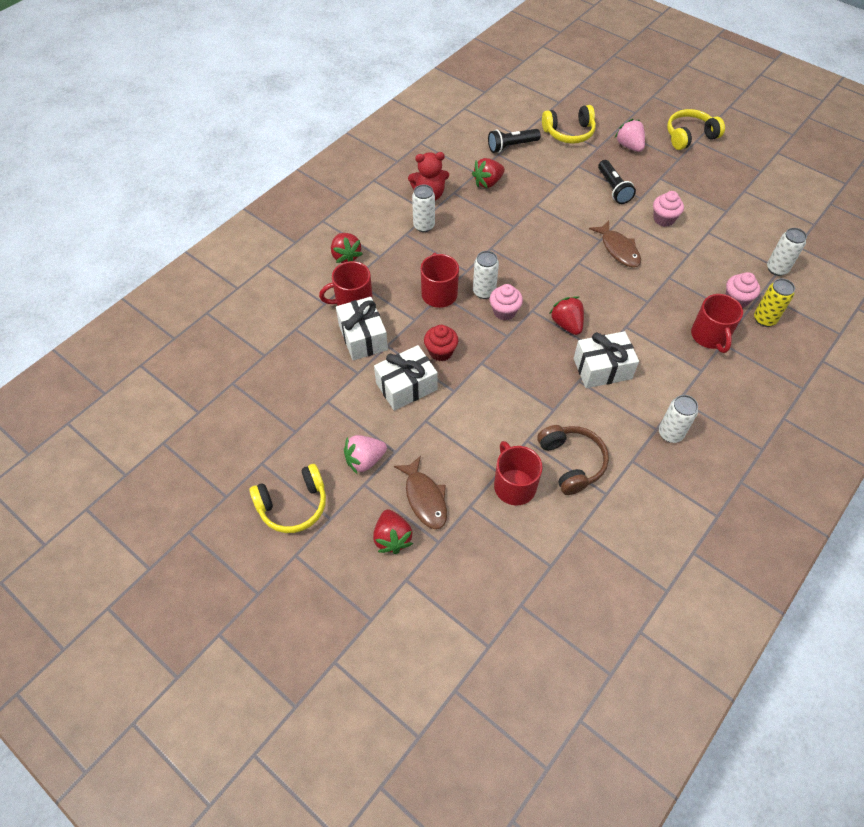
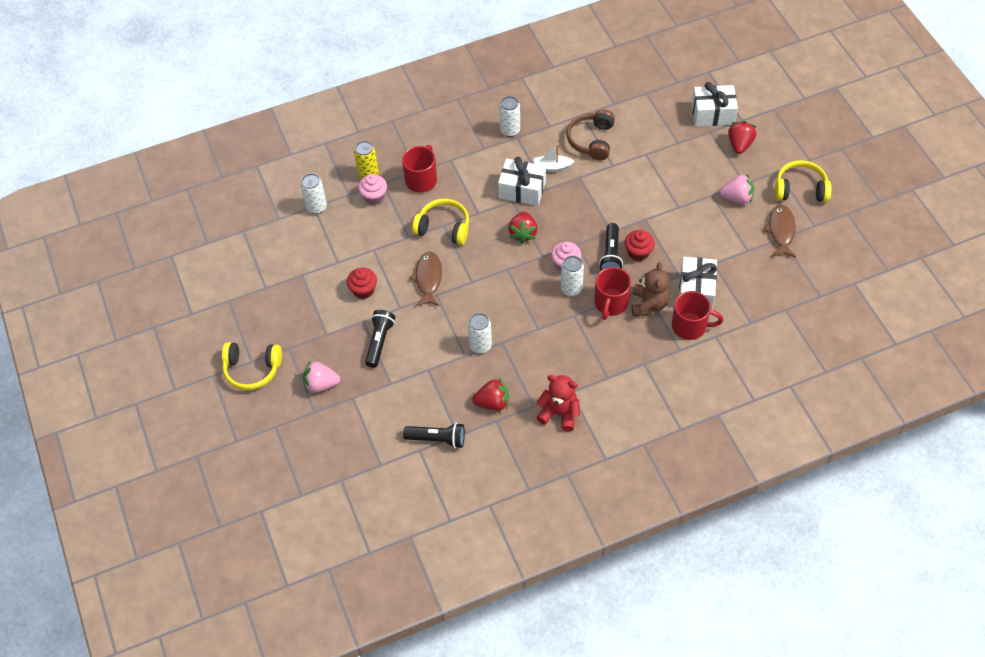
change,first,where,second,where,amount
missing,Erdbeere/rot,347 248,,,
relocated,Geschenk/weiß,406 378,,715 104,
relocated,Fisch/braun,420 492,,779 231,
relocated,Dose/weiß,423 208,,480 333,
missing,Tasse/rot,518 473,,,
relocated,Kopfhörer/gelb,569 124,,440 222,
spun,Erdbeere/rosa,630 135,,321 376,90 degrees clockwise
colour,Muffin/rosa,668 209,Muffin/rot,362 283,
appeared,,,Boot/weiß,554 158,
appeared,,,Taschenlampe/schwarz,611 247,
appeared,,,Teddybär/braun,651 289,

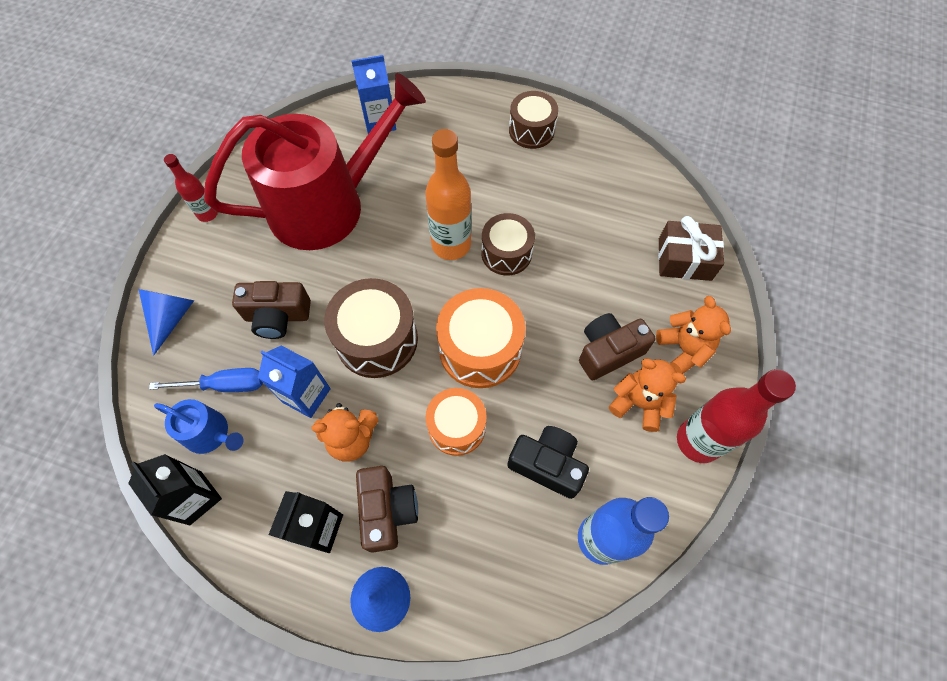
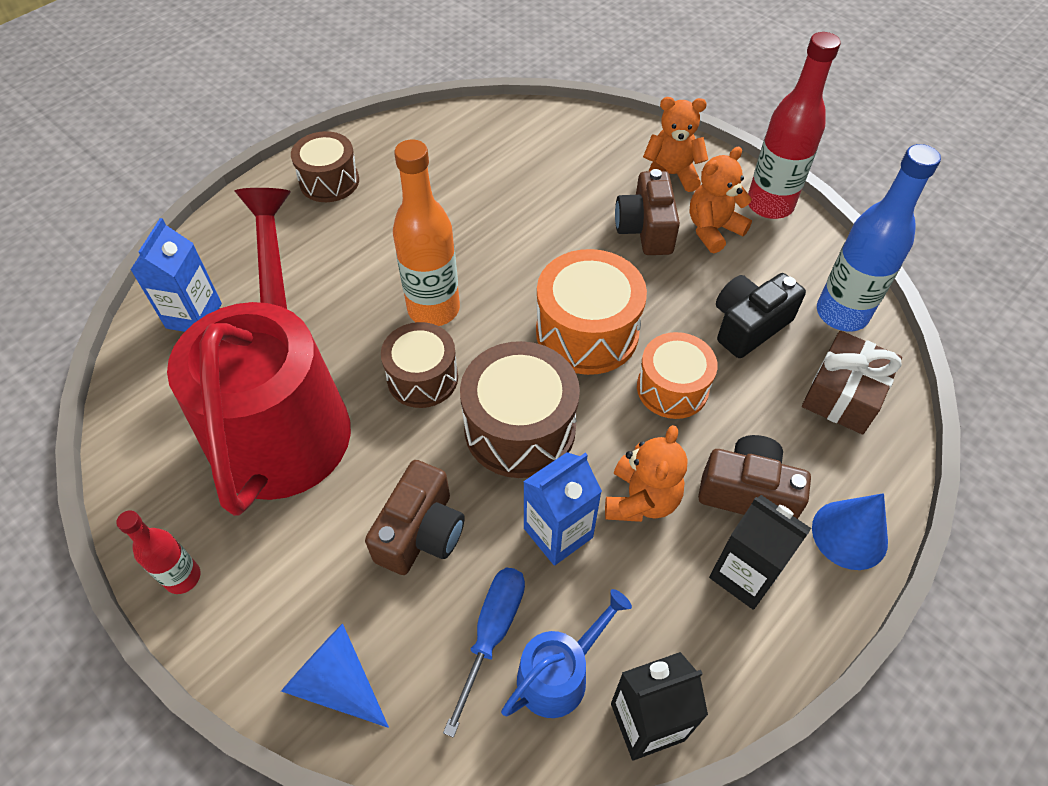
change,first,where,second,where,amount
relocated,Trommel/braun,508 244,,419 365,
relocated,Geschenk/braun,691 248,,852 382,

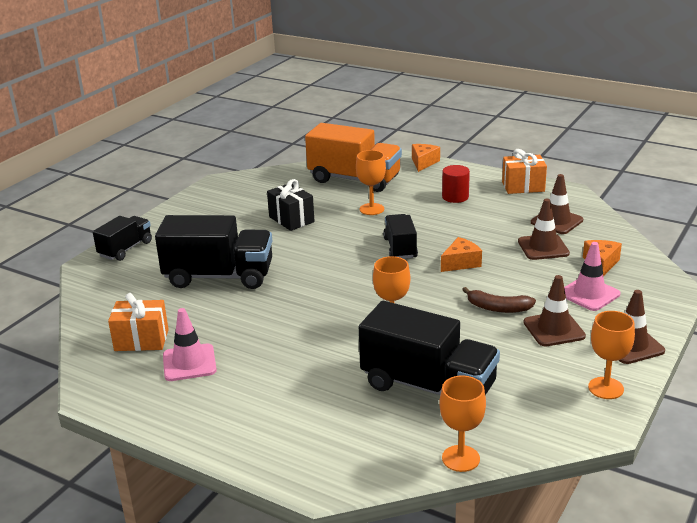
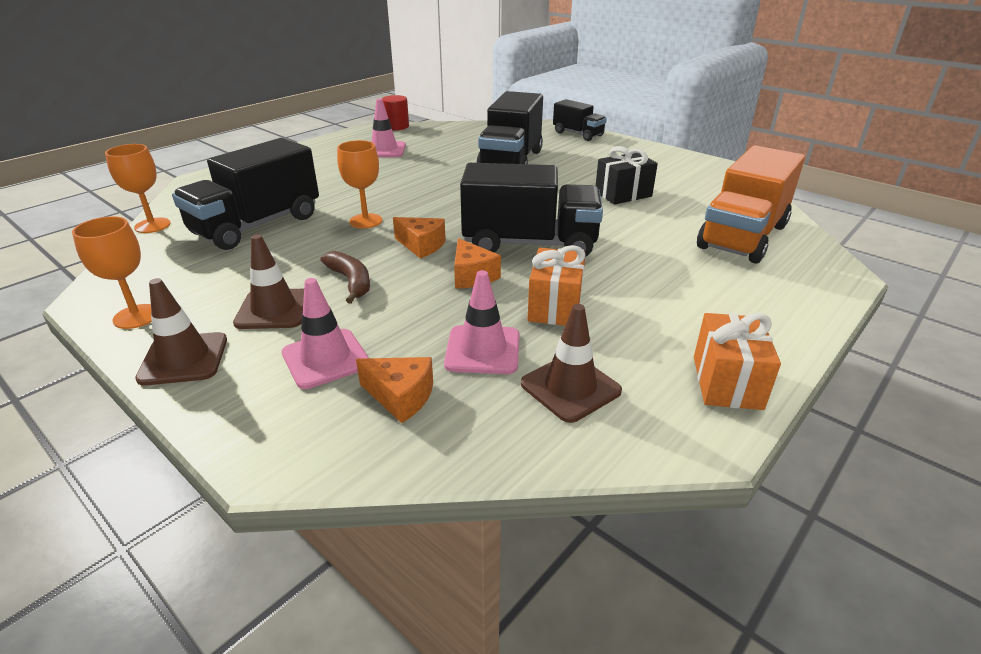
change,first,where,second,where,amount
relocated,Geschenk/orange,138 322,,557 285,
missing,Kelch/orange,371 182,,,
size,Lastwagen/schwarz,400 236,,531 210,x1.76
relocated,Käse/orange,426 158,,419 237,
relocated,Vollzylinder/rot,456 184,,395 112,
spun,Banane/braun,499 300,,345 277,120 degrees clockwise
colour,Leitkegel/braun,544 229,Leitkegel/rosa,482 322,

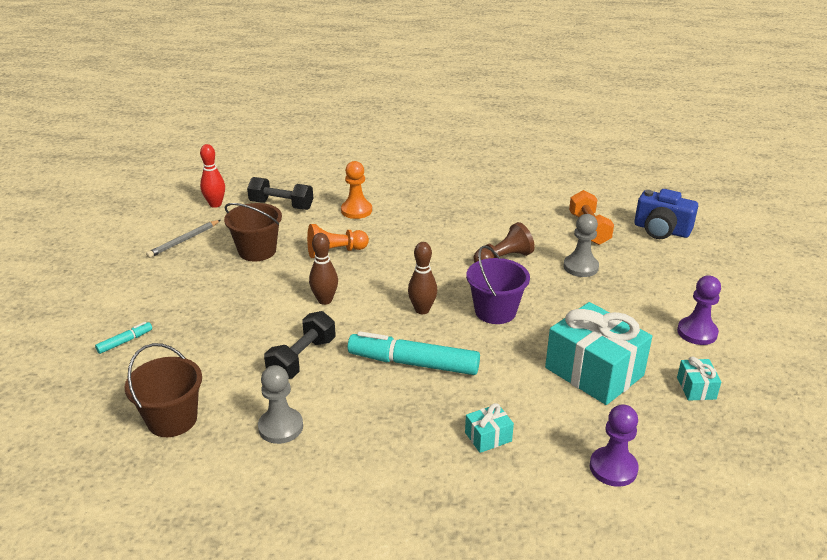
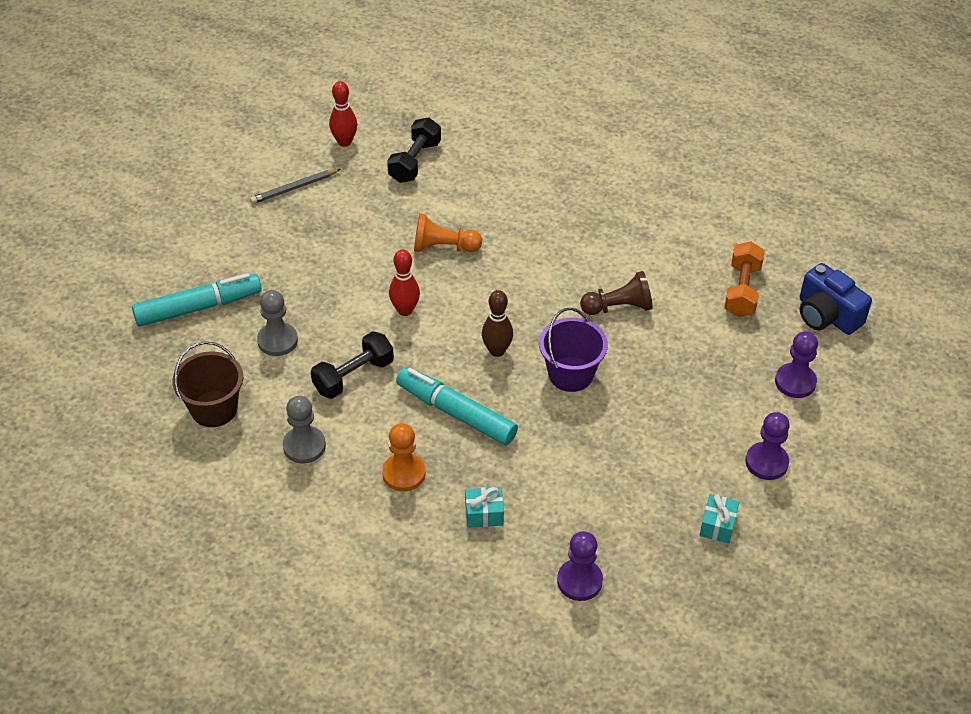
change,first,where,second,where,amount
size,Filzstift/türkis,123 338,,197 300,x2.23
missing,Eimer/braun,253 232,,,
spun,Hantel/schwarz,280 193,,414 150,75 degrees clockwise
colour,Bowlingkegel/braun,323 269,Bowlingkegel/rot,404 282,
relocated,Bauer/orange,356 190,,403 457,
missing,Geschenk/türkis,598 353,,,
relocated,Bauer/grau,581 245,,277 323,
appeared,,,Bauer/lila,796 364,

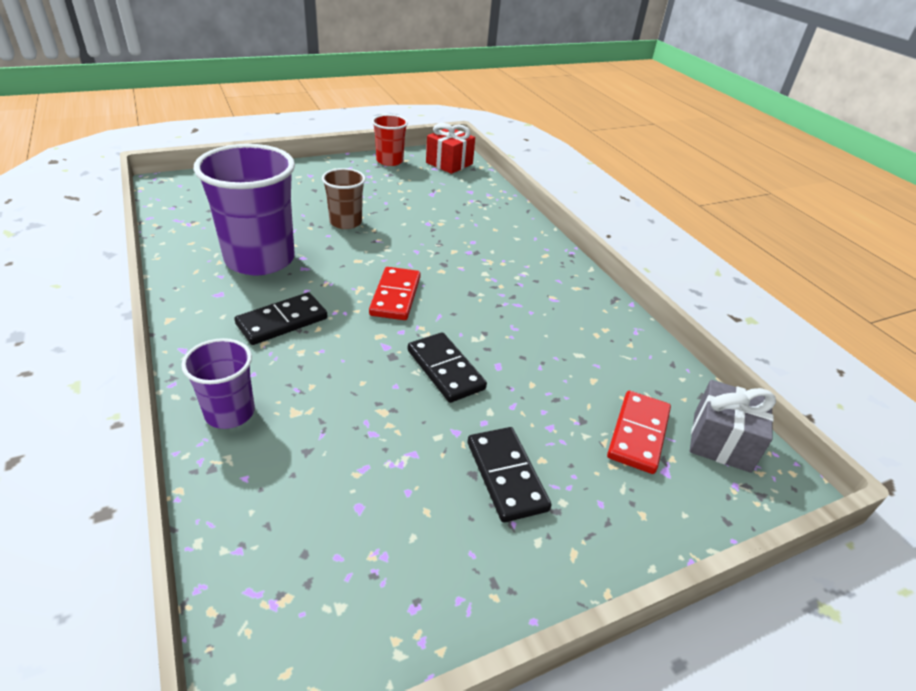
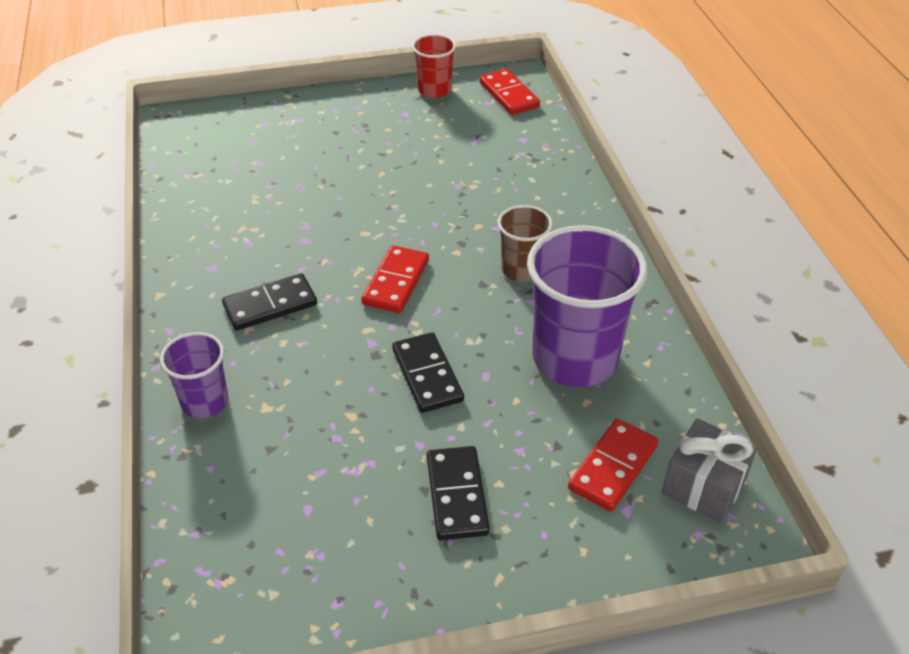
change,first,where,second,where,amount
relocated,Becher/lila,244 209,,587 306,
relocated,Becher/braun,344 198,,525 243,
exchanged,Geschenk/rot,450 148,Dominostein/rot,509 92,

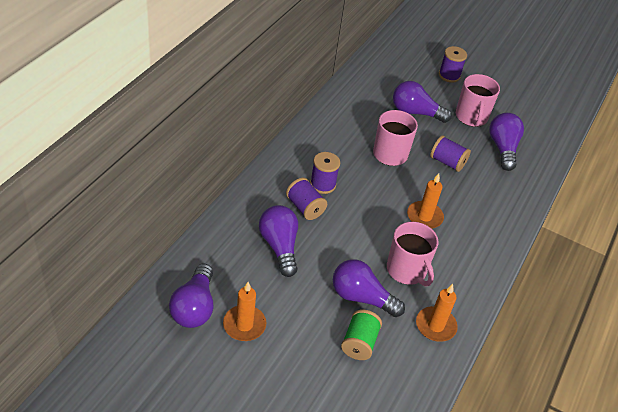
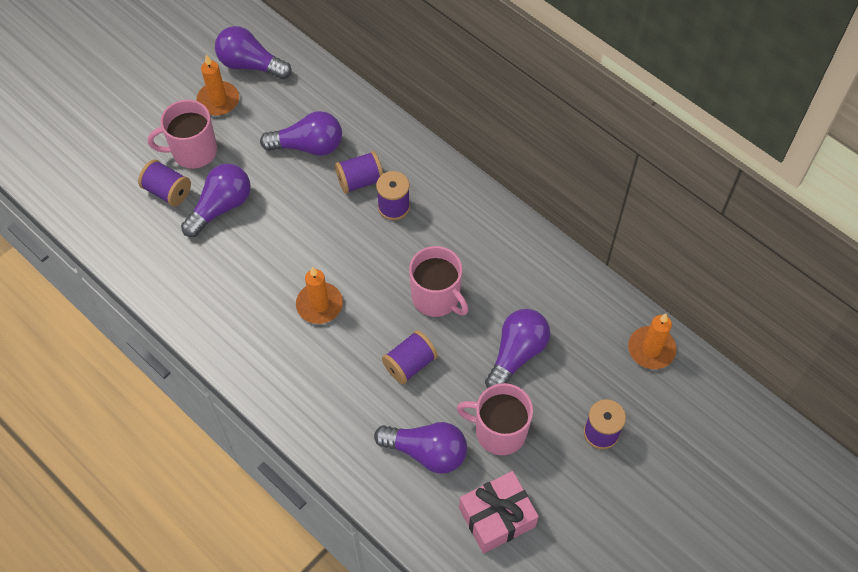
change,first,where,second,where,amount
colour,Garnrolle/grün,361 335,Garnrolle/lila,164 183,
relocated,Tasse/rosa,412 254,,182 134,
relocated,Kerze/orange,437 313,,652 341,
appeared,,,Geschenk/rosa,499 512,

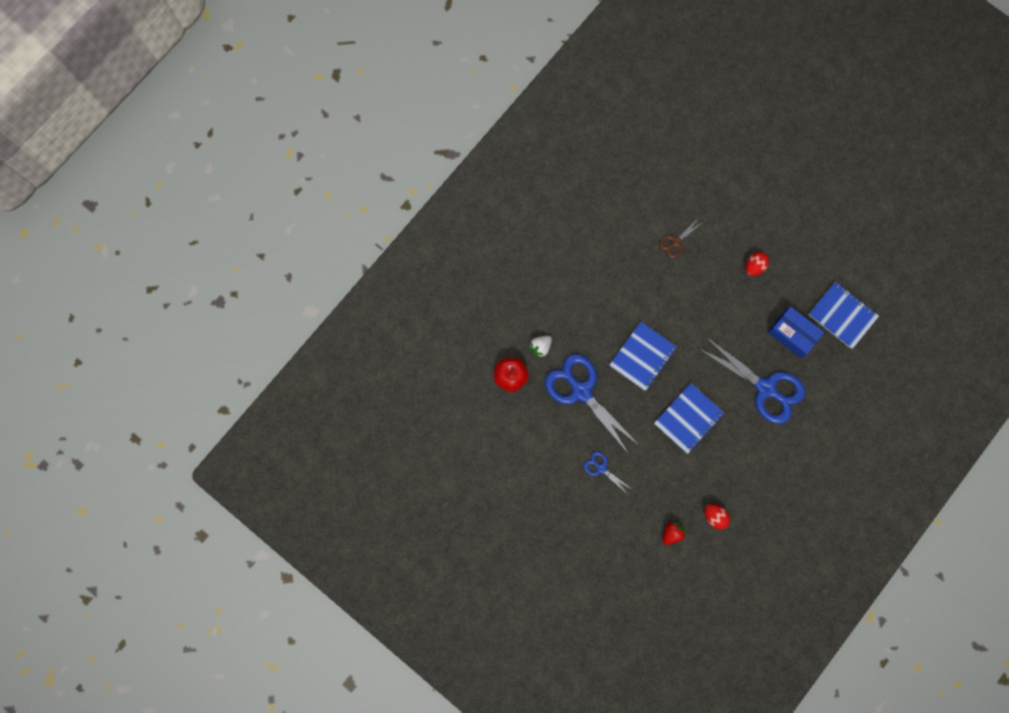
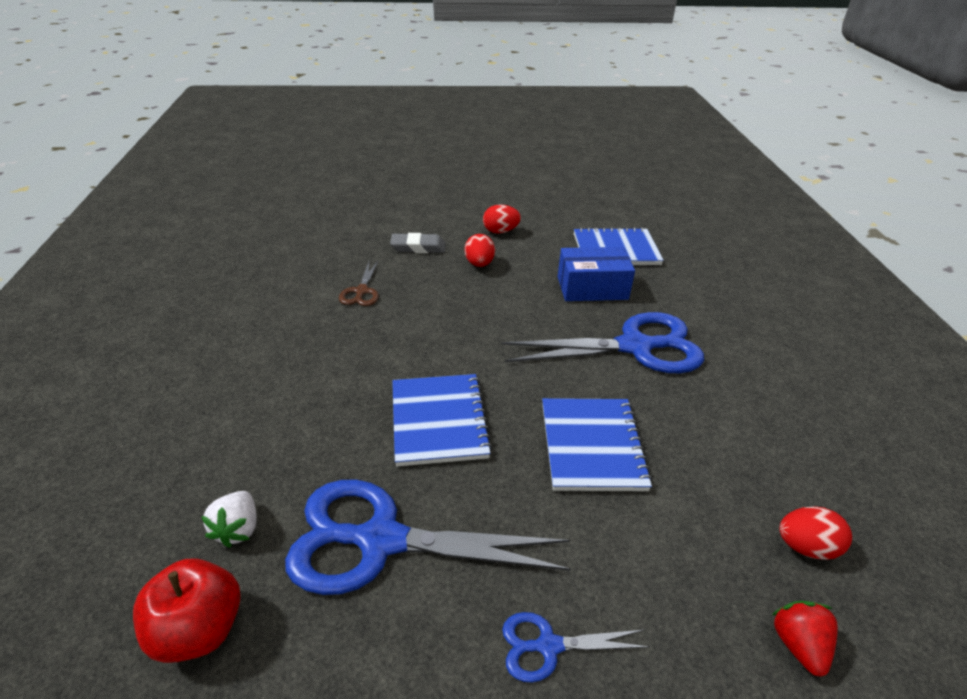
change,first,where,second,where,amount
appeared,,,Radiergummi/grau,418 243,
appeared,,,Ei/rot,502 219,

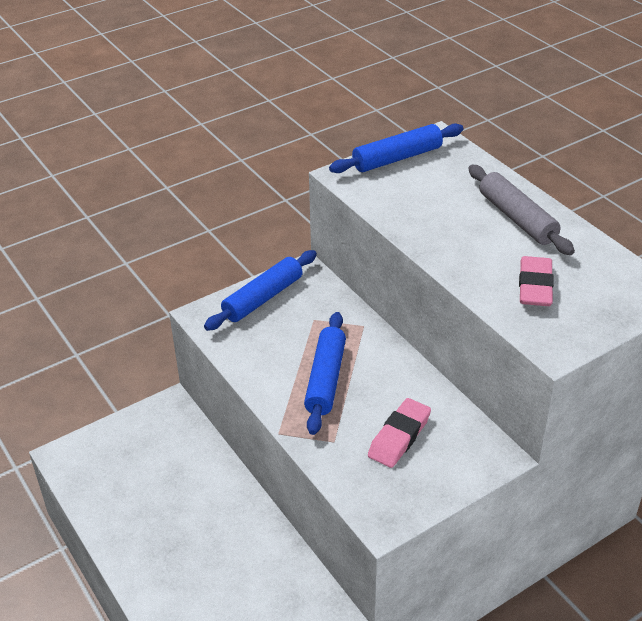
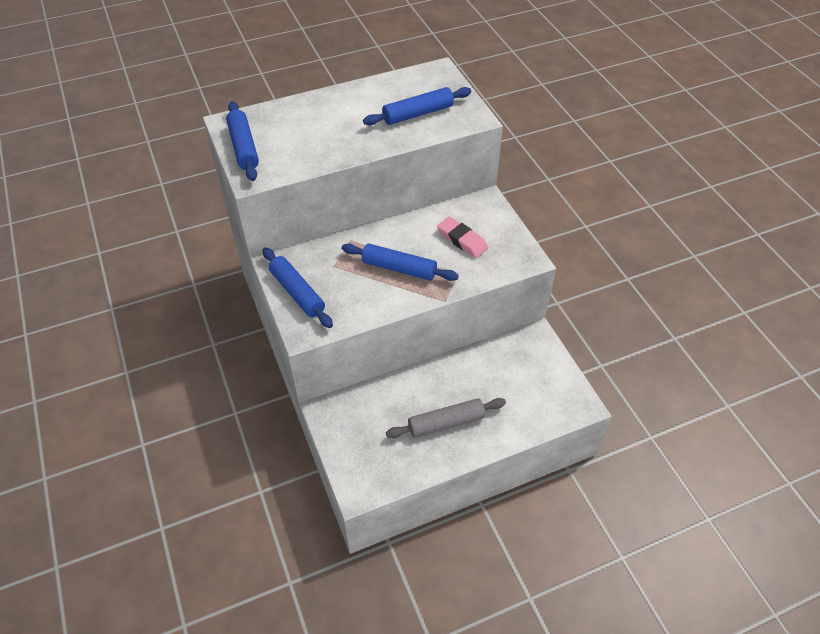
change,first,where,second,where,amount
relocated,Nudelholz/grau,521 210,,446 418,
exchanged,Radiergummi/rosa,536 281,Nudelholz/blau,417 106,

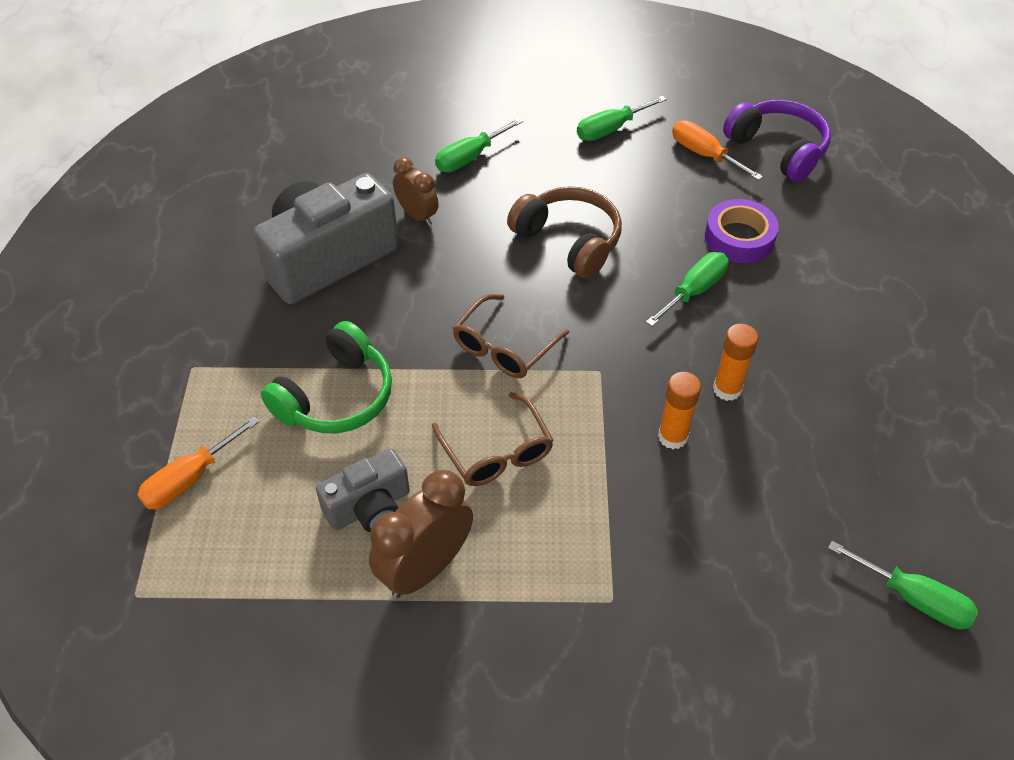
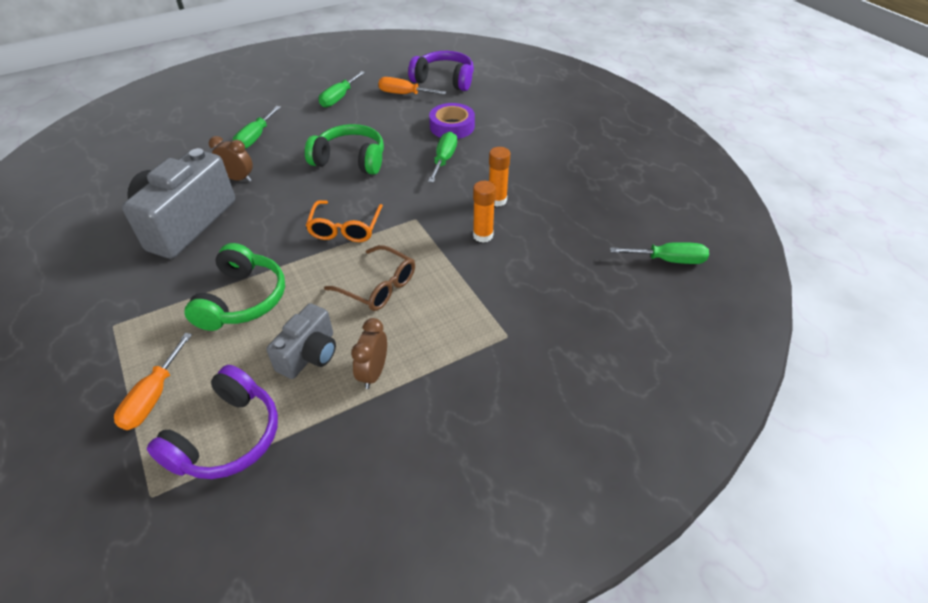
change,first,where,second,where,amount
size,Wecker/braun,421 534,,369 353,x0.62
colour,Brille/braun,511 336,Brille/orange,344 221,
colour,Kopfhörer/braun,564 232,Kopfhörer/grün,344 149,
appeared,,,Kopfhörer/lila,212 422,

